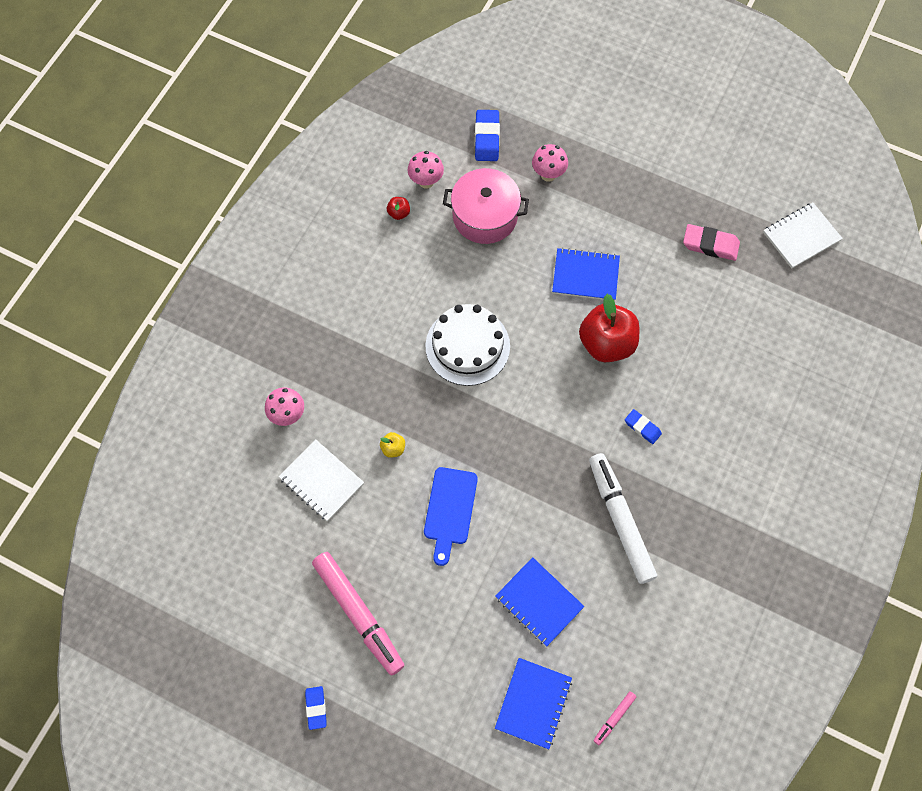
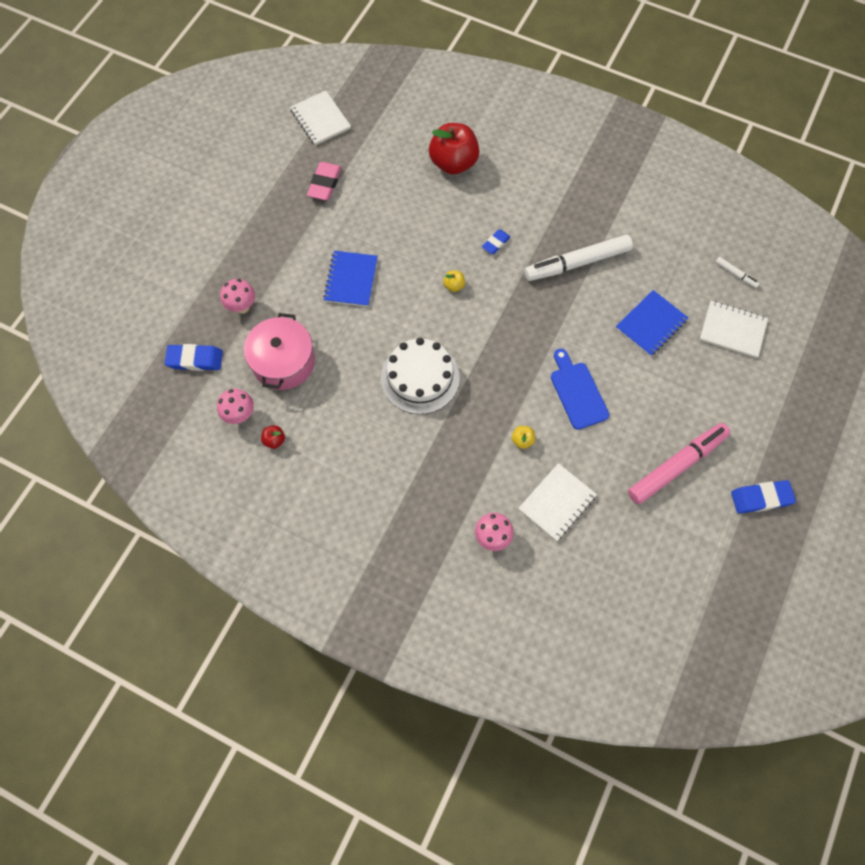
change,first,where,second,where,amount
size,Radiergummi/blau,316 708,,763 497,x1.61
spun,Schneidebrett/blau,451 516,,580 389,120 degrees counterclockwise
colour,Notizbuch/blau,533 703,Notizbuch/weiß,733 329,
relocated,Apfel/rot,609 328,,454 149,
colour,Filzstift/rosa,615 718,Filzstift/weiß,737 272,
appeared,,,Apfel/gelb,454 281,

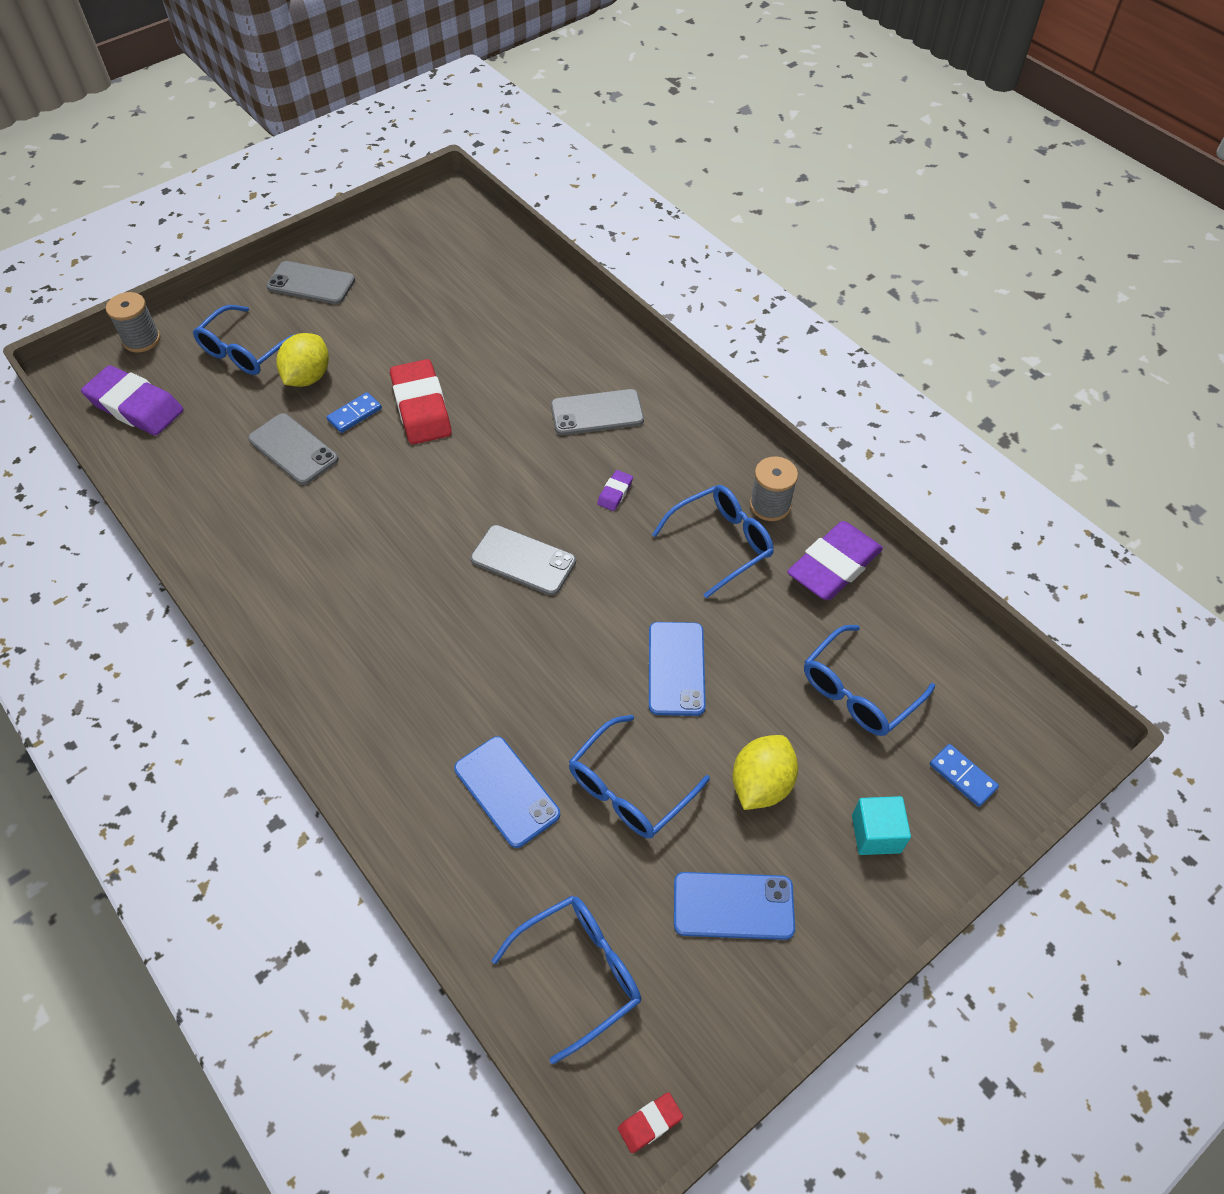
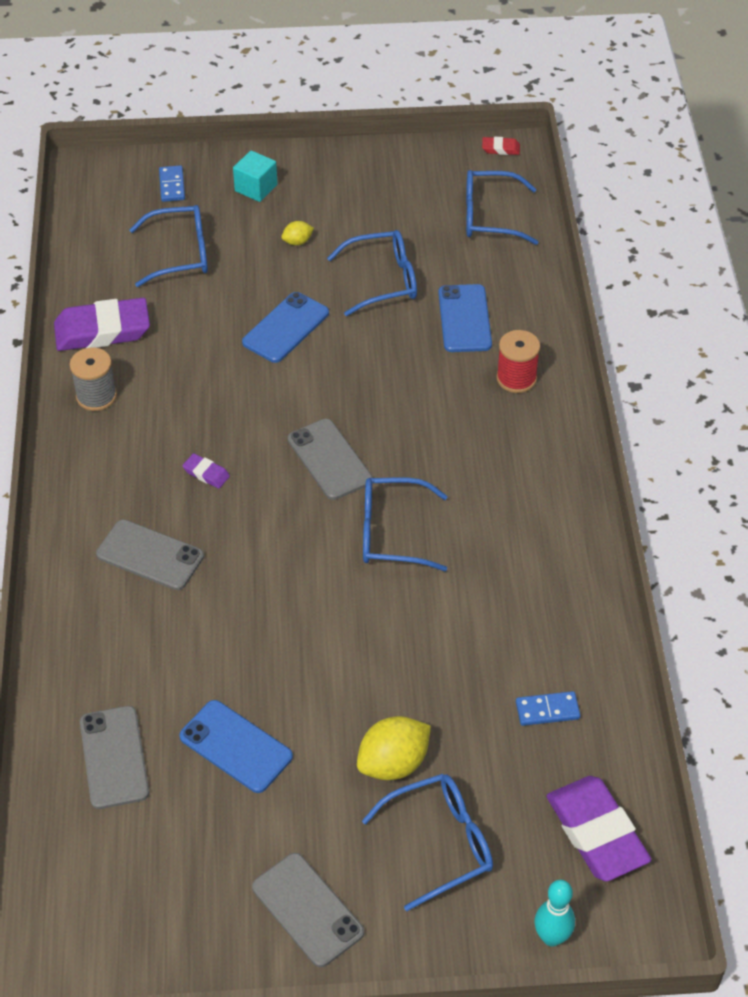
change,first,where,second,where,amount
exchanged,Garnrolle/grau,133 322,Bowlingkegel/türkis,554 913,
relocated,Handy/grau,293 449,,114 757,
relocated,Dominostein/blau,354 412,,548 708,
missing,Radiergummi/rot,421 402,,,
spun,Radiergummi/lila,615 490,,206 471,60 degrees clockwise
relocated,Brille/blau,713 542,,405 524,
relocated,Handy/blau,734 906,,236 746,
size,Zitrone/gelb,765 772,,297 233,x0.51
appeared,,,Garnrolle/rot,518 361,

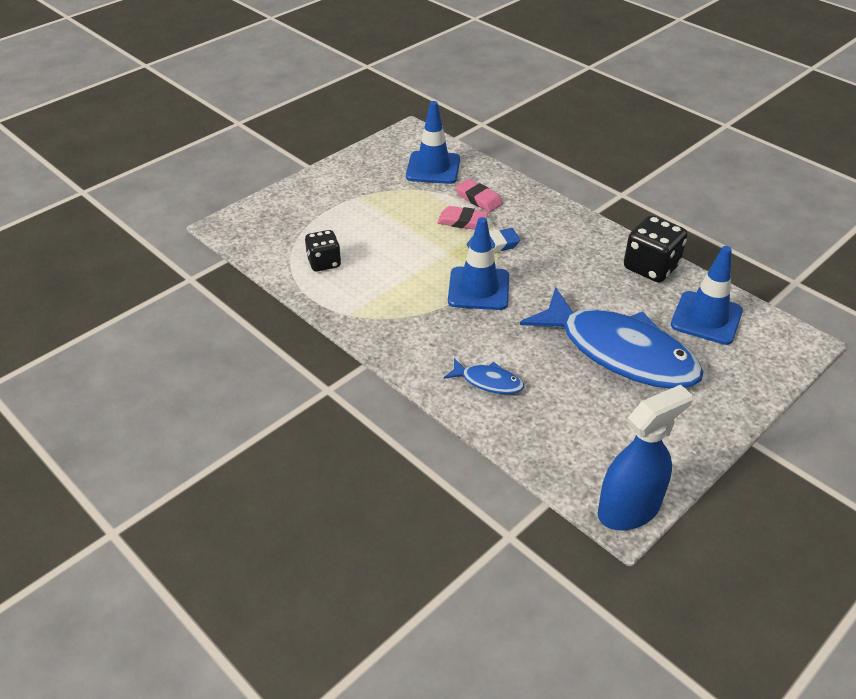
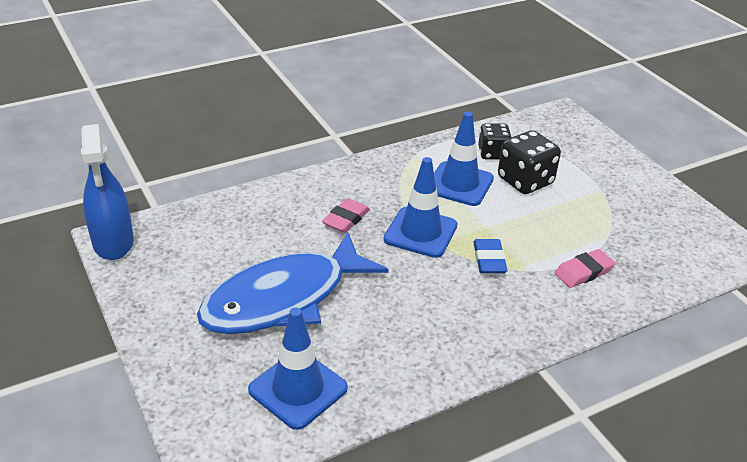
change,first,where,second,where,amount
relocated,Leitkegel/blau,433 142,,464 159,
relocated,Radiergummi/rosa,462 218,,346 215,
missing,Fisch/blau,484 376,,,
relocated,Spielwürfel/schwarz,655 249,,529 162,

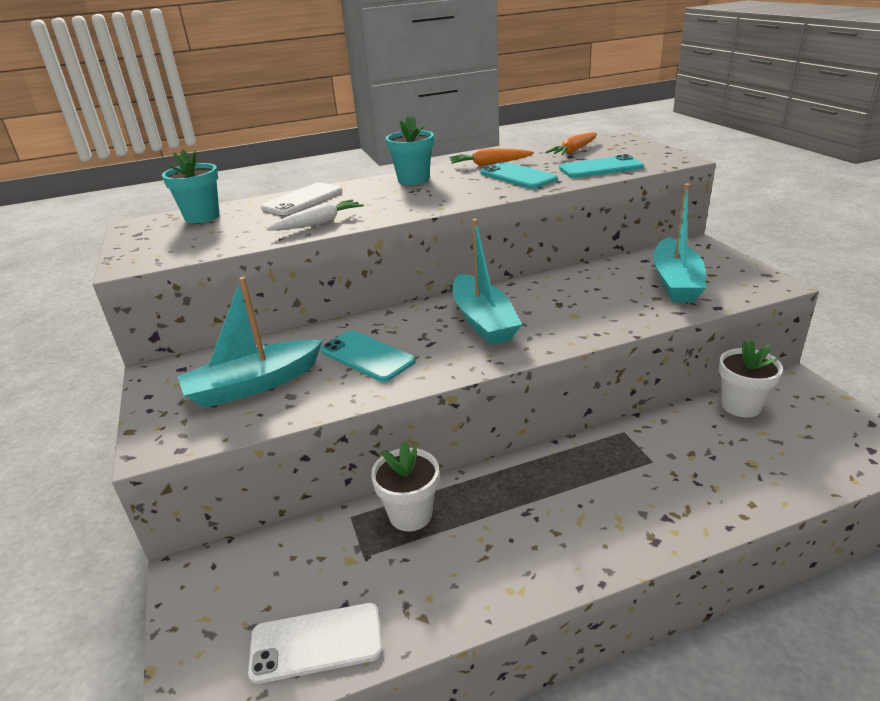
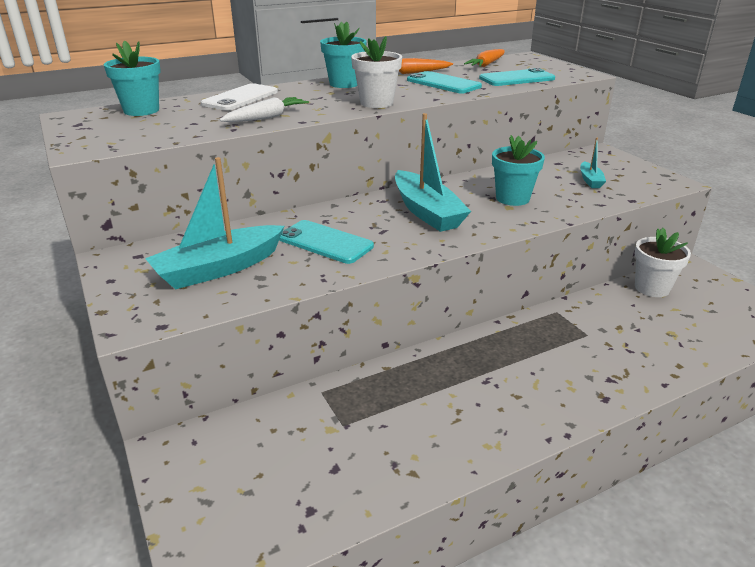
change,first,where,second,where,amount
missing,Handy/weiß,315 643,,,
relocated,Blumentopf/weiß,405 486,,376 72,
size,Boot/türkis,679 243,,593 163,x0.49
appeared,,,Blumentopf/türkis,518 170,

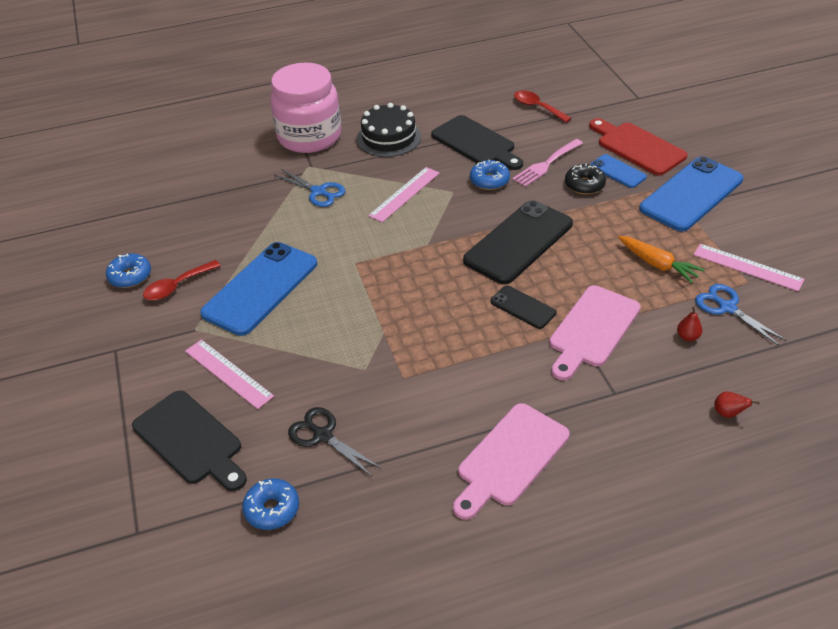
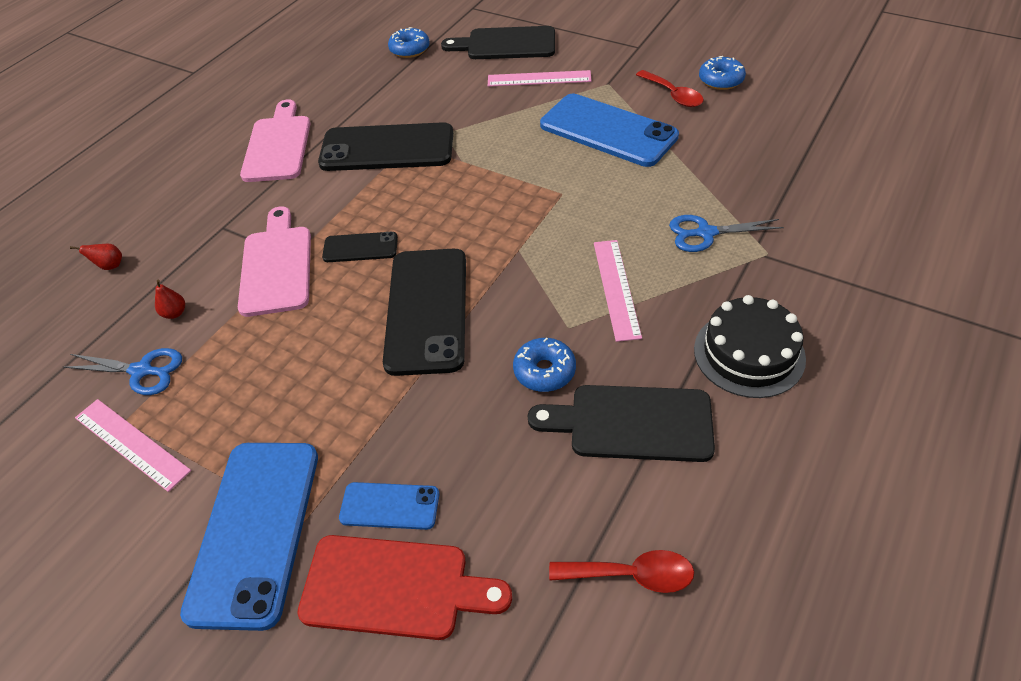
change,first,where,second,where,amount
spun,Löffel/rot,182 280,,670 88,135 degrees clockwise
spun,Handy/blau,258 289,,609 130,45 degrees counterclockwise
missing,Einmachglas/rosa,305 108,,,
missing,Schere/schwarz,335 441,,,
missing,Gabel/rosa,547 163,,,
missing,Donut/schwarz,585 179,,,
missing,Karotte/orange,661 260,,,
spun,Lineal/rosa,749 268,,133 445,45 degrees clockwise
appeared,,,Handy/schwarz,385 146,

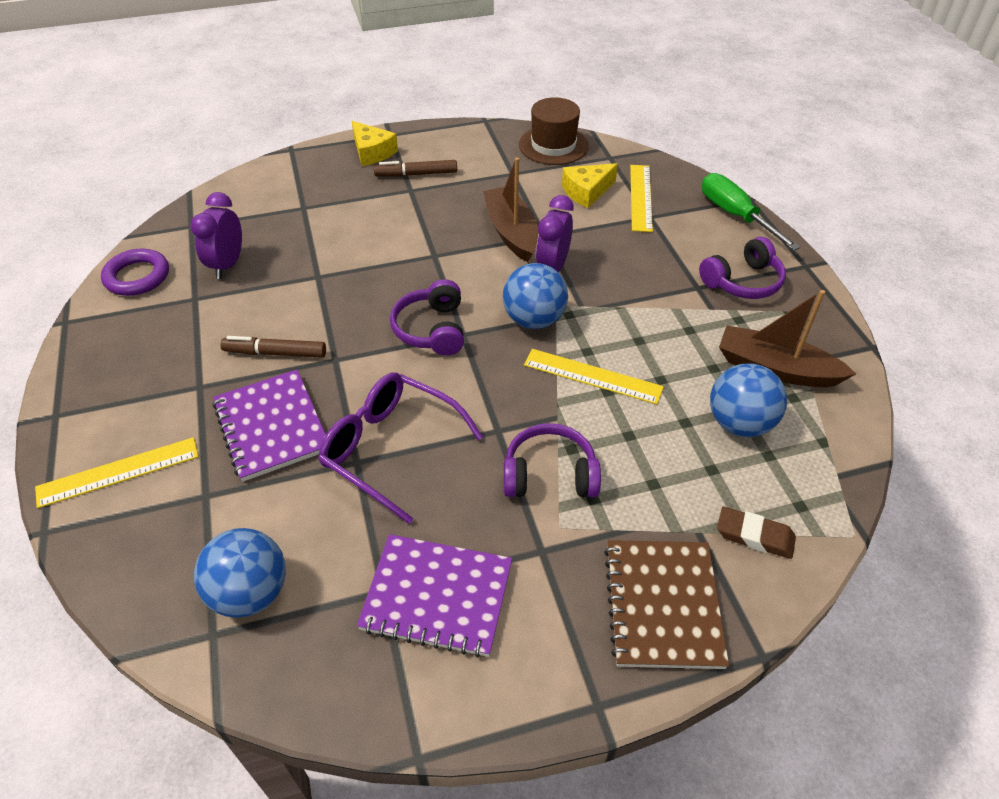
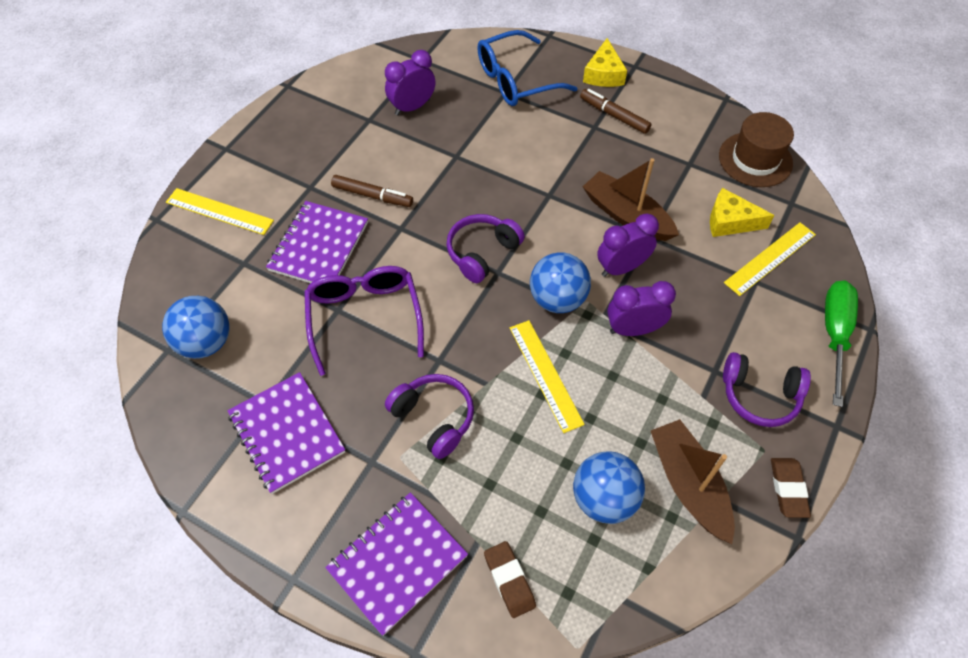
change,first,where,second,where,amount
missing,Ring/lila,135 272,,,
spun,Filzstift/braun,273 347,,372 191,150 degrees clockwise
spun,Boot/braun,511 210,,631 199,75 degrees counterclockwise
colour,Notizbuch/braun,666 604,Notizbuch/lila,396 564,
appeared,,,Brille/blau,527 68,
appeared,,,Wecker/lila,641 308,
appeared,,,Radiergummi/braun,791 488,

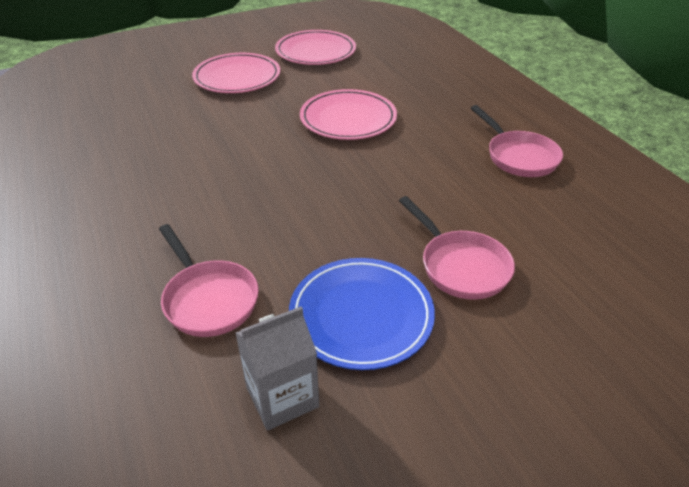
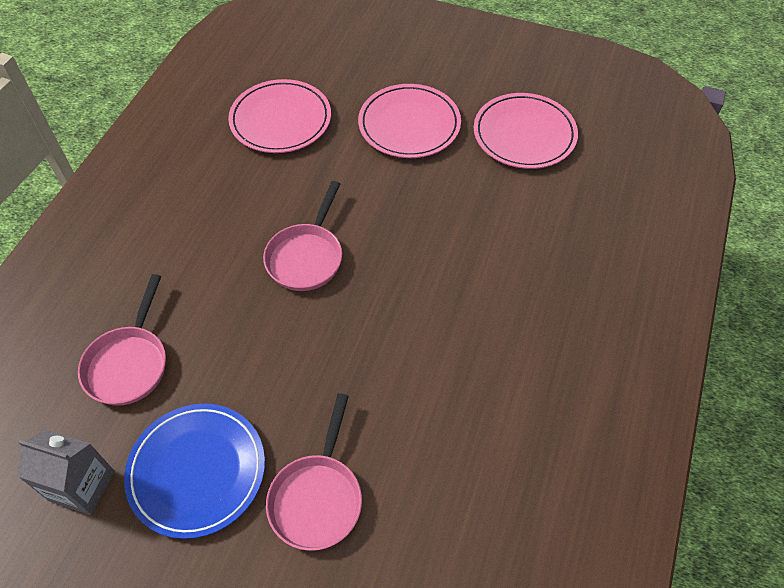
change,first,where,second,where,amount
relocated,Teller/rosa,348 114,,279 116,
relocated,Pfanne/rosa,517 141,,302 236,

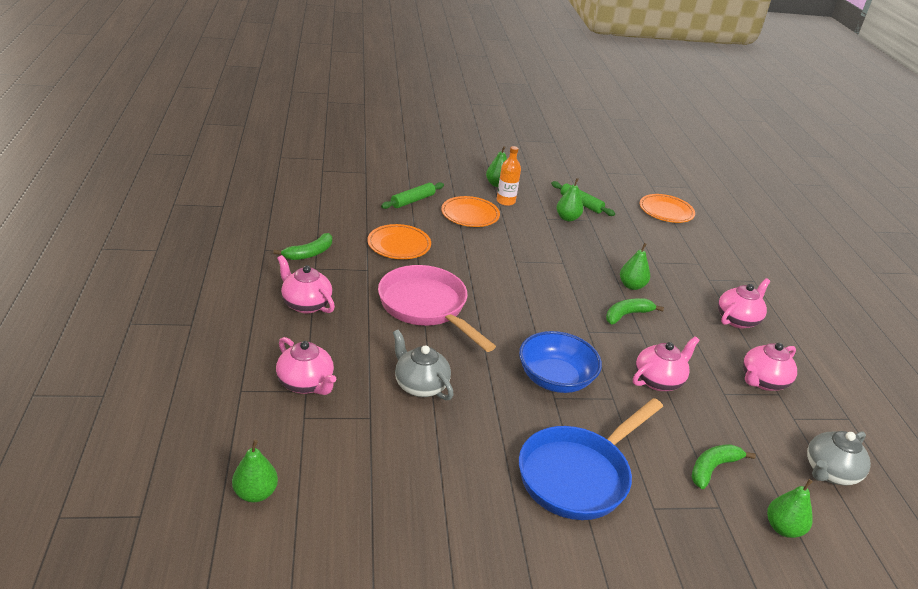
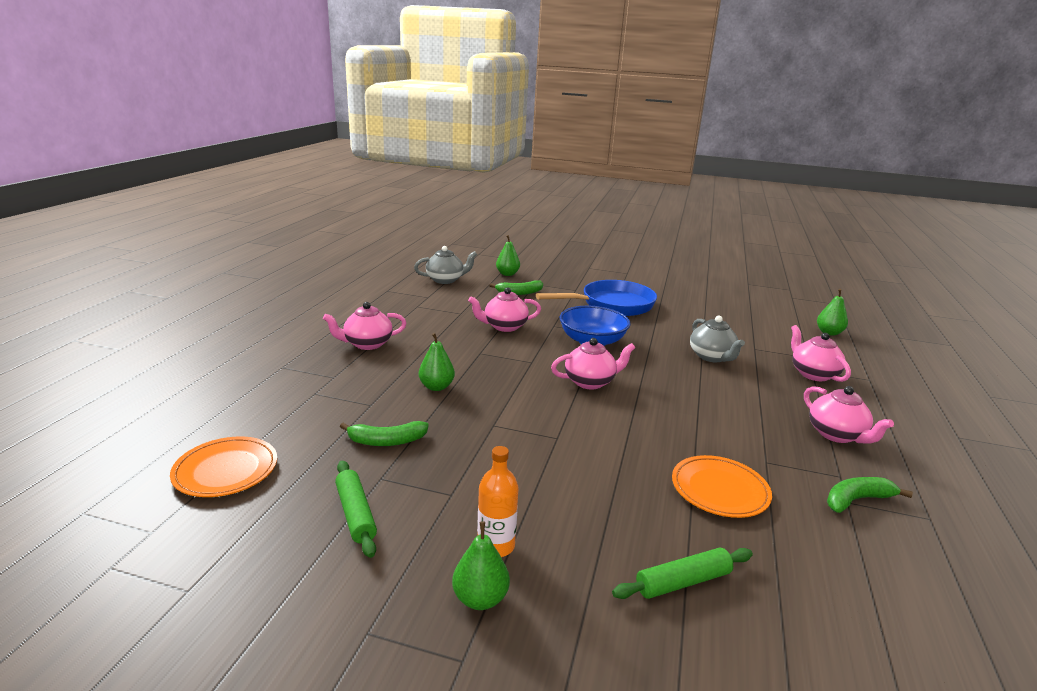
change,first,where,second,where,amount
missing,Pfanne/rosa,437 308,,,
missing,Teller/orange,470 211,,,
missing,Birne/grün,569 199,,,
relocated,Banane/grün,635 311,,384 433,
relocated,Teekanne/rosa,770 367,,593 363,

